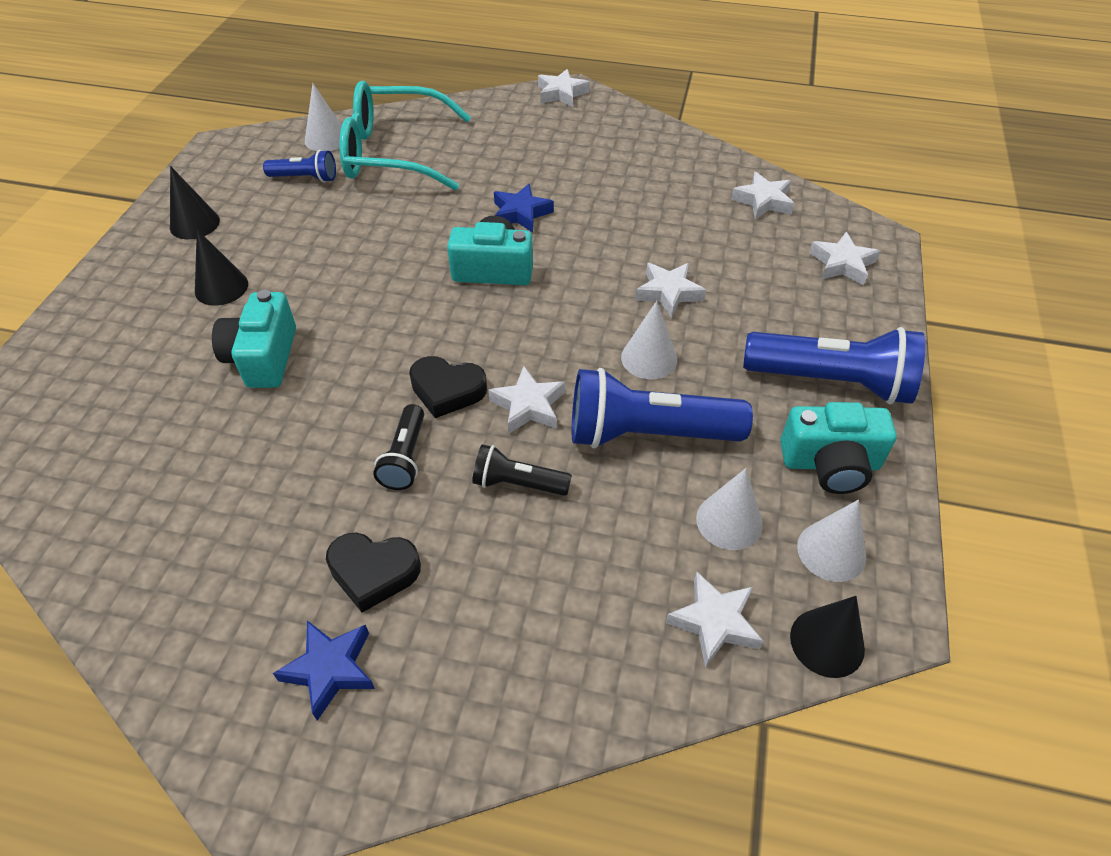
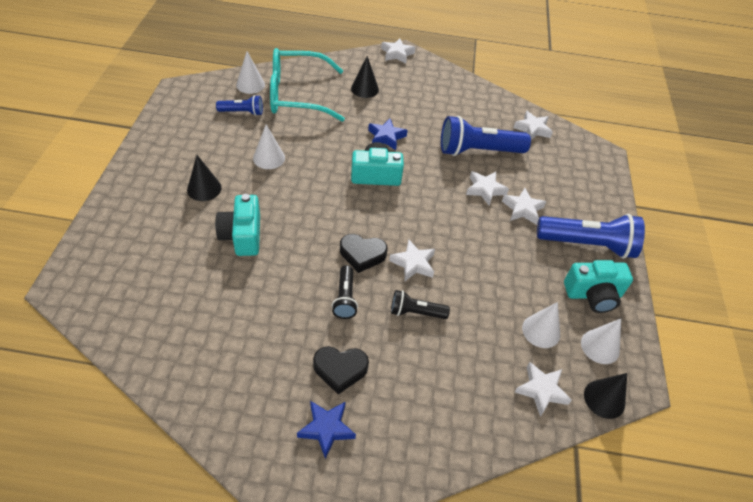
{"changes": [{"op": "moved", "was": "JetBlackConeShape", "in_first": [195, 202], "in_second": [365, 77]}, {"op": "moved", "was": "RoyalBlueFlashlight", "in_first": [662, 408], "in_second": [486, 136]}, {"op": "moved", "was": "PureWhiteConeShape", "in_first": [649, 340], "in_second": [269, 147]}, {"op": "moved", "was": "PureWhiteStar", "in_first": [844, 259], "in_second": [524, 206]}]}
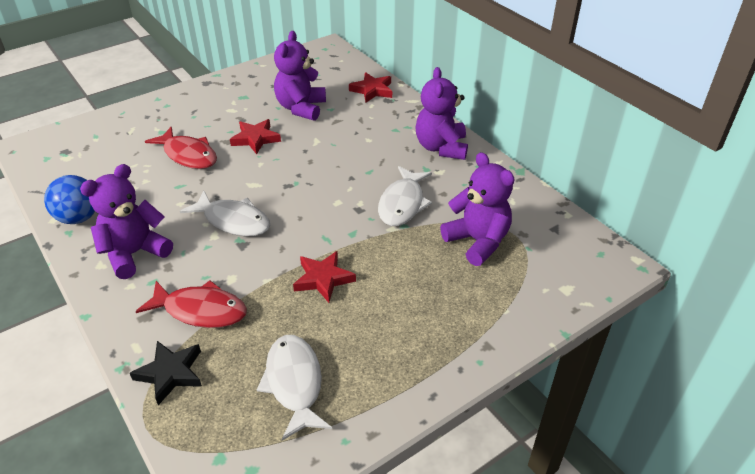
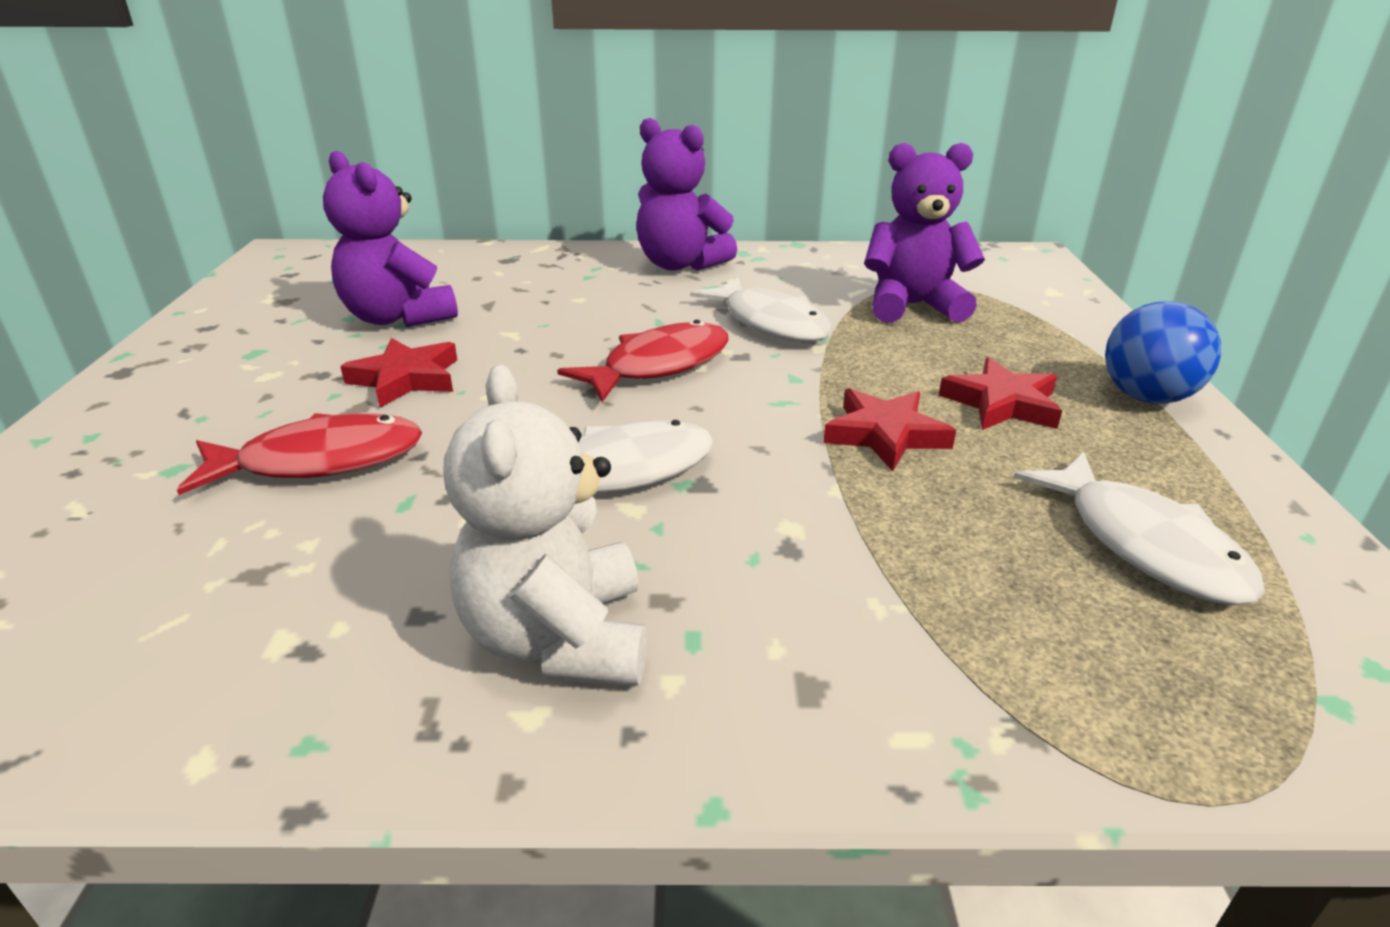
{"changes": [{"op": "removed", "was": "JetBlackStar", "in_first": [166, 373]}, {"op": "moved", "was": "RoyalBlueSphere", "in_first": [69, 199], "in_second": [1163, 352]}, {"op": "moved", "was": "CrimsonFish", "in_first": [191, 304], "in_second": [643, 361]}, {"op": "moved", "was": "CrimsonStar", "in_first": [370, 87], "in_second": [1000, 393]}, {"op": "recoloured", "was": "VioletTeddy", "now": "PureWhiteTeddy", "in_first": [126, 221], "in_second": [545, 525]}, {"op": "turned", "was": "PureWhiteFish", "in_first": [294, 388], "in_second": [1139, 528], "clockwise": -135}]}
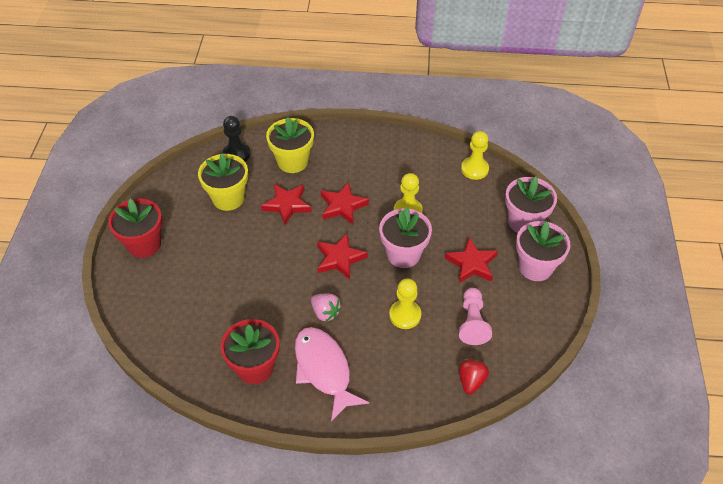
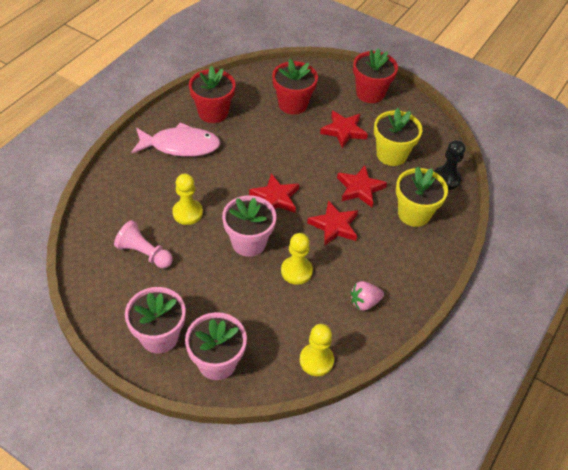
{"changes": [{"op": "removed", "was": "CrimsonStrawberry", "in_first": [474, 376]}, {"op": "added", "now": "CrimsonPottedPlant", "in_second": [295, 87]}, {"op": "moved", "was": "RosePinkStrawberry", "in_first": [326, 307], "in_second": [367, 296]}, {"op": "moved", "was": "CrimsonStar", "in_first": [471, 260], "in_second": [344, 129]}]}
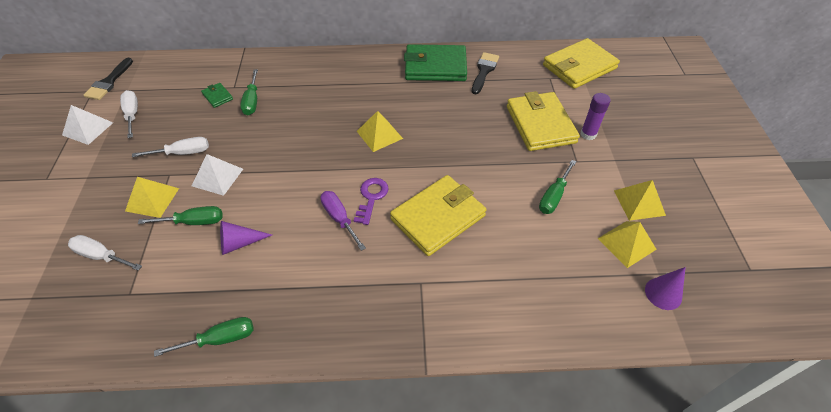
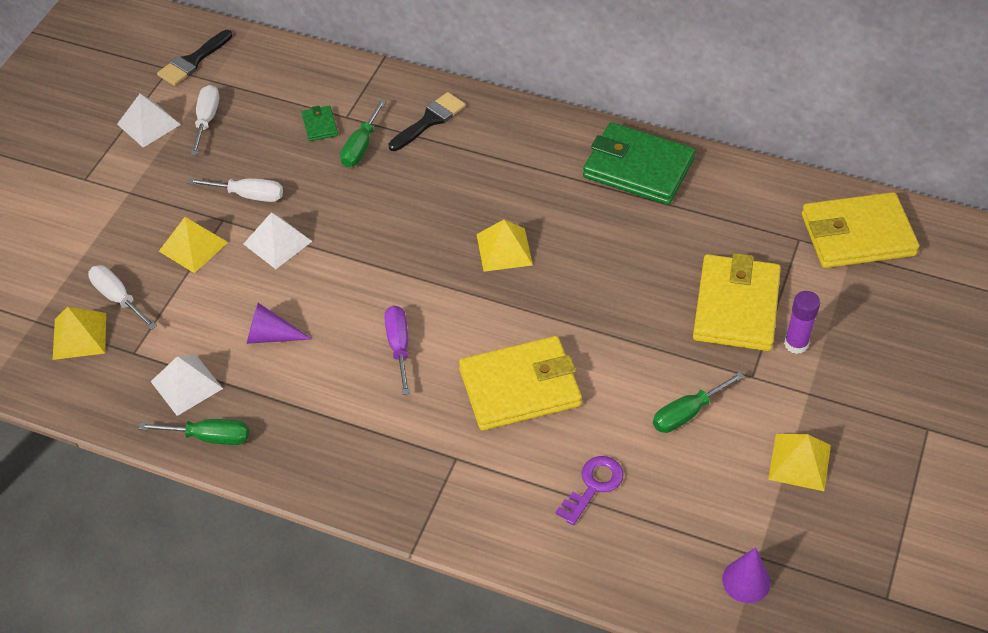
{"changes": [{"op": "removed", "was": "EmeraldScrewdriver", "in_first": [180, 215]}, {"op": "added", "now": "PureWhiteSolidPyramid", "in_second": [187, 385]}, {"op": "moved", "was": "VioletLatchkey", "in_first": [371, 201], "in_second": [589, 490]}, {"op": "moved", "was": "JetBlackPaintbrush", "in_first": [485, 73], "in_second": [427, 121]}, {"op": "moved", "was": "YellowSolidPyramid", "in_first": [627, 244], "in_second": [79, 333]}]}
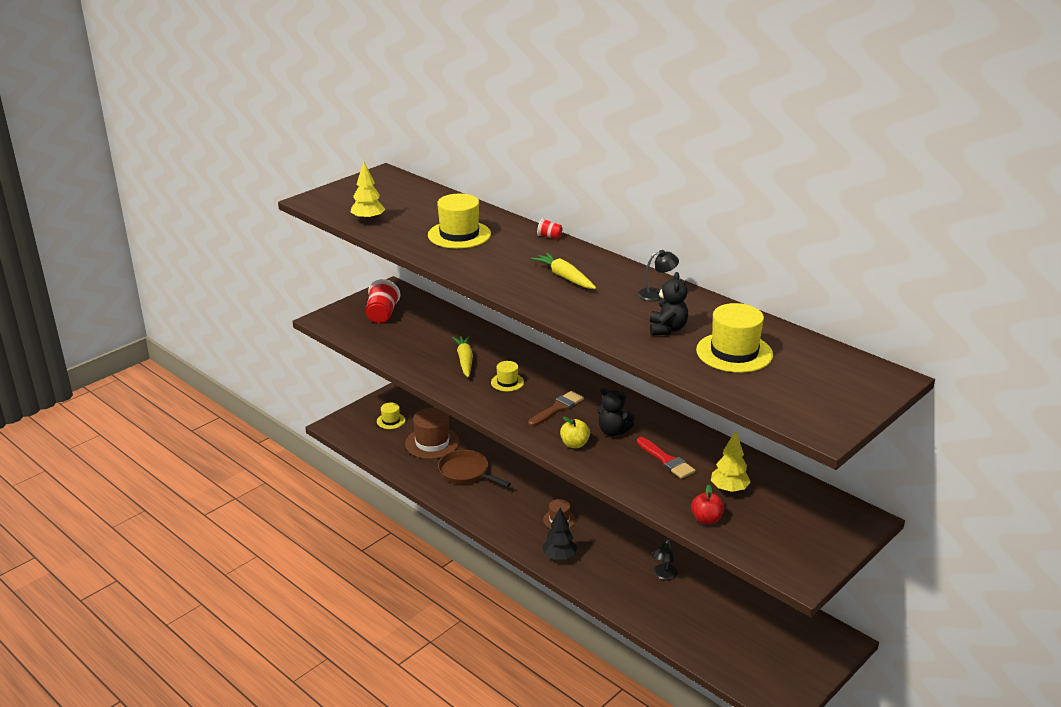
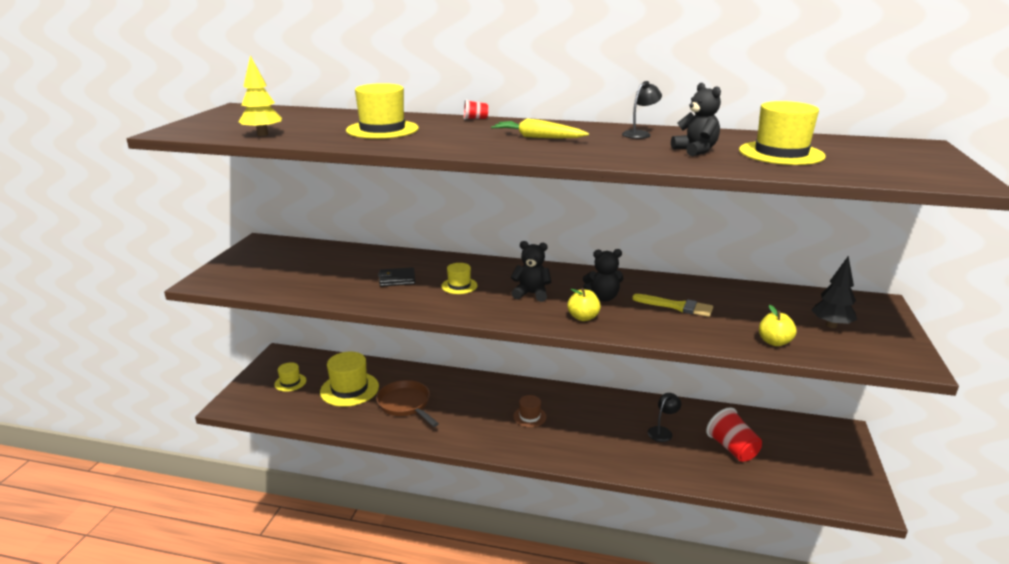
{"changes": [{"op": "removed", "was": "YellowTree", "in_first": [731, 462]}, {"op": "moved", "was": "CrimsonBeaker", "in_first": [383, 301], "in_second": [734, 434]}, {"op": "moved", "was": "JetBlackTree", "in_first": [559, 533], "in_second": [834, 292]}, {"op": "replaced", "was": "YellowRootVegetable", "now": "JetBlackBillfold", "in_first": [462, 356], "in_second": [396, 277]}, {"op": "replaced", "was": "BrownPaintbrush", "now": "JetBlackTeddy", "in_first": [556, 408], "in_second": [531, 271]}, {"op": "recoloured", "was": "BrownTallHat", "now": "YellowTallHat", "in_first": [432, 433], "in_second": [349, 379]}, {"op": "recoloured", "was": "CrimsonPaintbrush", "now": "YellowPaintbrush", "in_first": [666, 458], "in_second": [672, 305]}, {"op": "recoloured", "was": "CrimsonToyApple", "now": "YellowToyApple", "in_first": [707, 504], "in_second": [777, 325]}, {"op": "turned", "was": "BrownSkillet", "in_first": [474, 468], "in_second": [407, 403], "clockwise": 45}, {"op": "turned", "was": "JetBlackDeskLamp", "in_first": [664, 560], "in_second": [664, 417], "clockwise": -135}]}
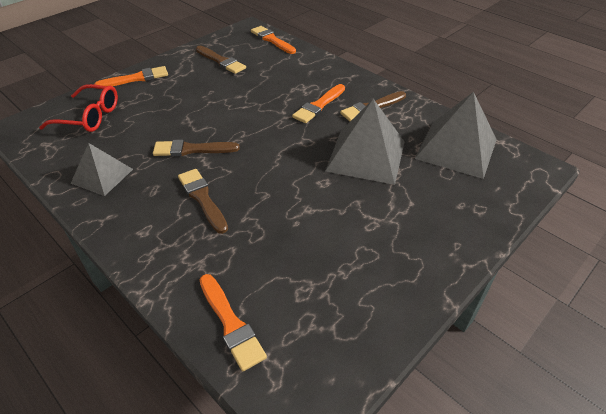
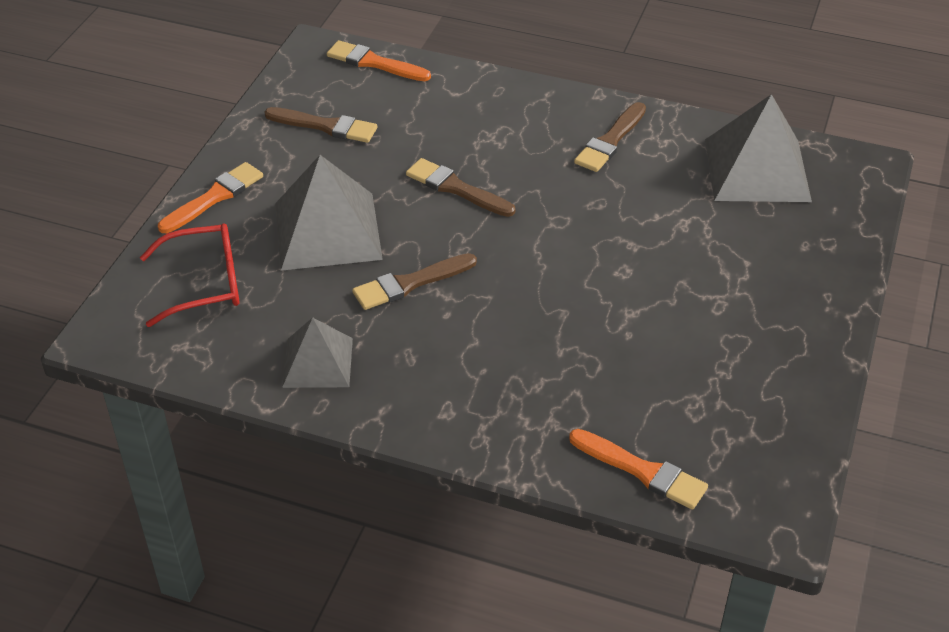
{"changes": [{"op": "removed", "was": "OrangeColouredPaintbrush", "in_first": [318, 103]}, {"op": "moved", "was": "BrownPaintbrush", "in_first": [203, 201], "in_second": [460, 187]}, {"op": "moved", "was": "GraySolidPyramid", "in_first": [365, 142], "in_second": [329, 213]}]}
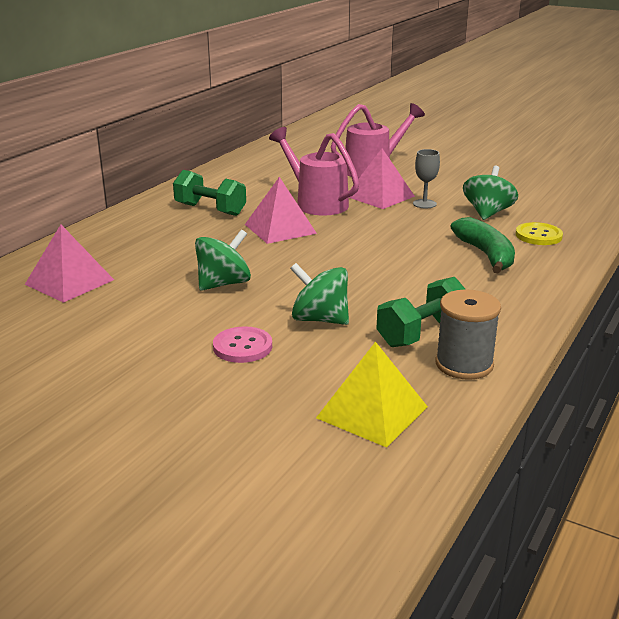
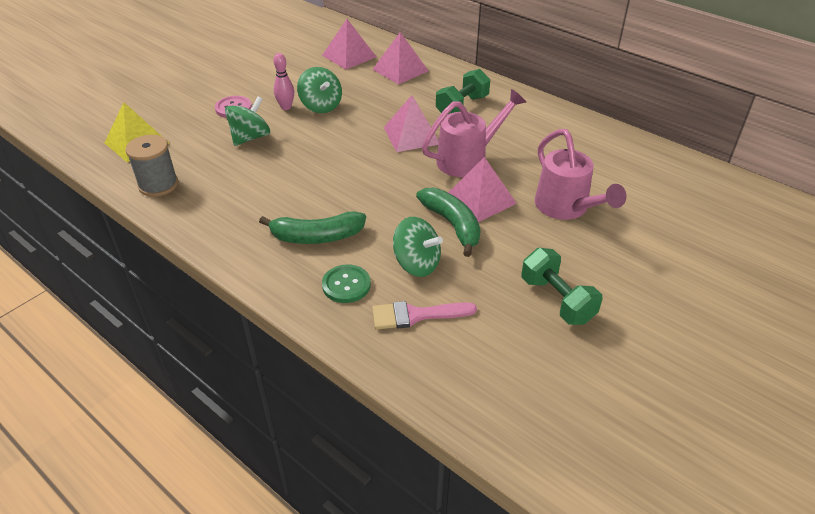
{"changes": [{"op": "added", "now": "RosePinkSkittle", "in_second": [284, 81]}, {"op": "added", "now": "RosePinkSolidPyramid", "in_second": [400, 58]}, {"op": "added", "now": "RosePinkPaintbrush", "in_second": [424, 315]}, {"op": "moved", "was": "EmeraldFreeWeight", "in_first": [421, 312], "in_second": [561, 286]}, {"op": "replaced", "was": "GrayChalice", "now": "EmeraldBananaFruit", "in_first": [426, 178], "in_second": [448, 222]}, {"op": "recoloured", "was": "YellowSewingButton", "now": "EmeraldSewingButton", "in_first": [539, 233], "in_second": [346, 283]}]}
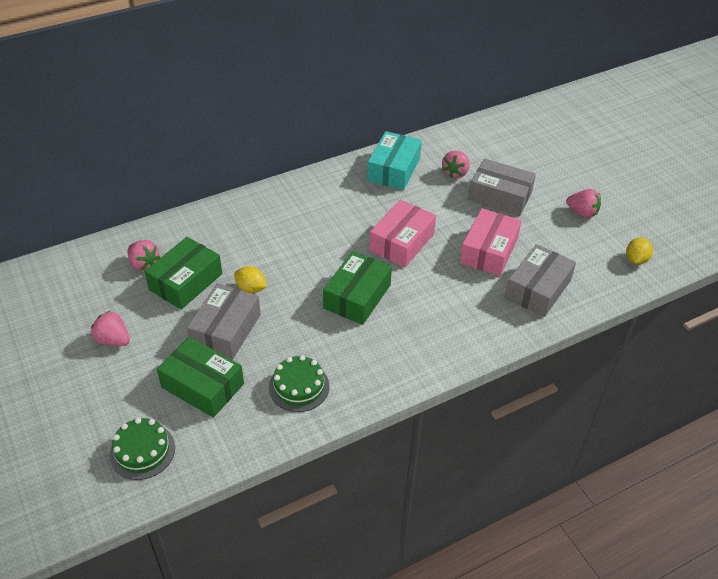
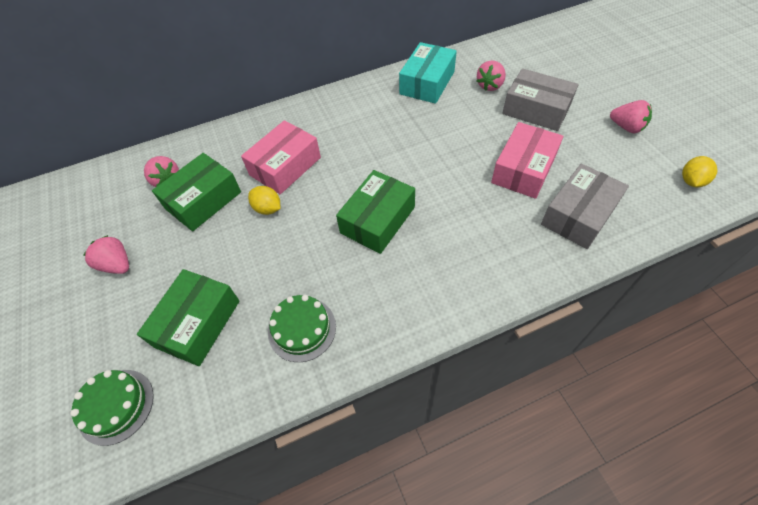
{"changes": [{"op": "removed", "was": "GrayParcel", "in_first": [224, 321]}, {"op": "moved", "was": "RosePinkParcel", "in_first": [402, 233], "in_second": [281, 157]}, {"op": "turned", "was": "EmeraldParcel", "in_first": [200, 377], "in_second": [188, 317], "clockwise": 75}]}
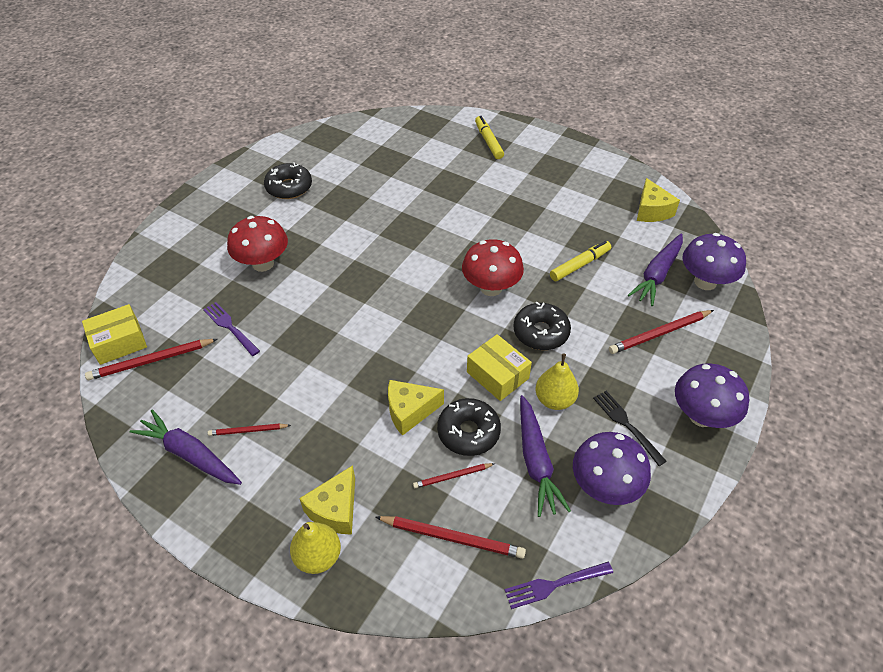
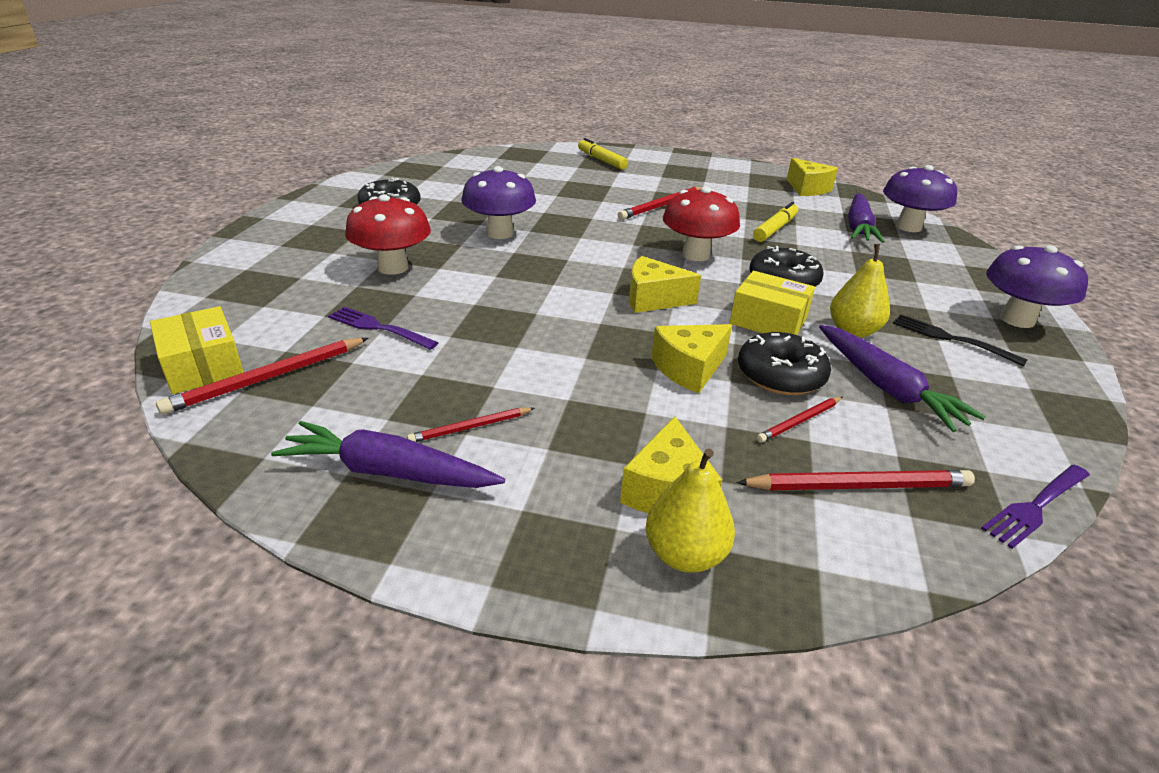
{"changes": [{"op": "added", "now": "YellowCheeseWedge", "in_second": [665, 284]}, {"op": "moved", "was": "VioletToadstool", "in_first": [612, 468], "in_second": [499, 202]}, {"op": "moved", "was": "CrimsonWoodenPencil", "in_first": [661, 332], "in_second": [660, 203]}, {"op": "turned", "was": "YellowParcel", "in_first": [114, 334], "in_second": [197, 350], "clockwise": -75}]}
